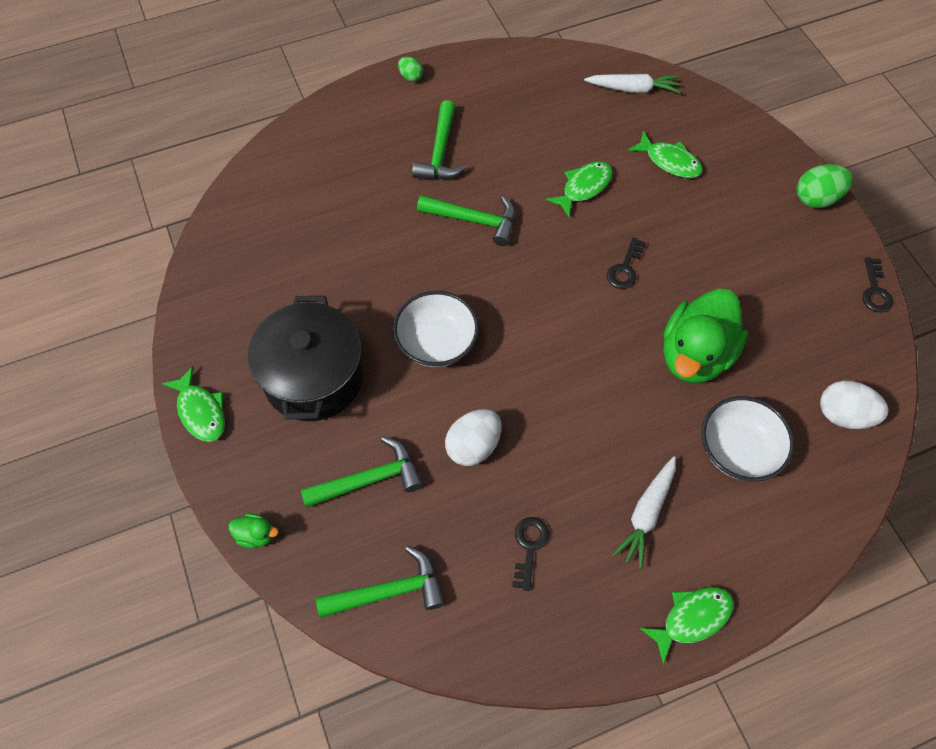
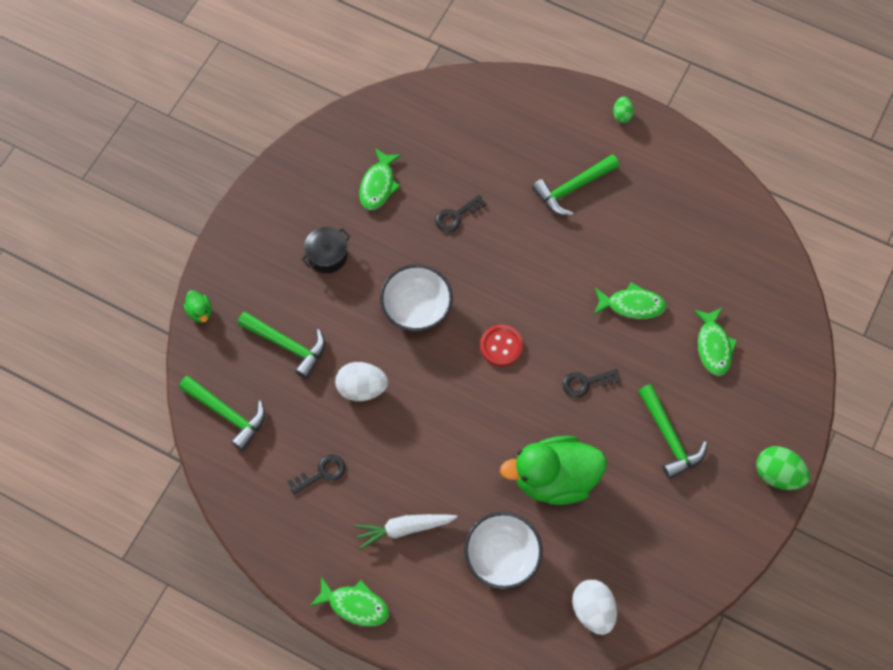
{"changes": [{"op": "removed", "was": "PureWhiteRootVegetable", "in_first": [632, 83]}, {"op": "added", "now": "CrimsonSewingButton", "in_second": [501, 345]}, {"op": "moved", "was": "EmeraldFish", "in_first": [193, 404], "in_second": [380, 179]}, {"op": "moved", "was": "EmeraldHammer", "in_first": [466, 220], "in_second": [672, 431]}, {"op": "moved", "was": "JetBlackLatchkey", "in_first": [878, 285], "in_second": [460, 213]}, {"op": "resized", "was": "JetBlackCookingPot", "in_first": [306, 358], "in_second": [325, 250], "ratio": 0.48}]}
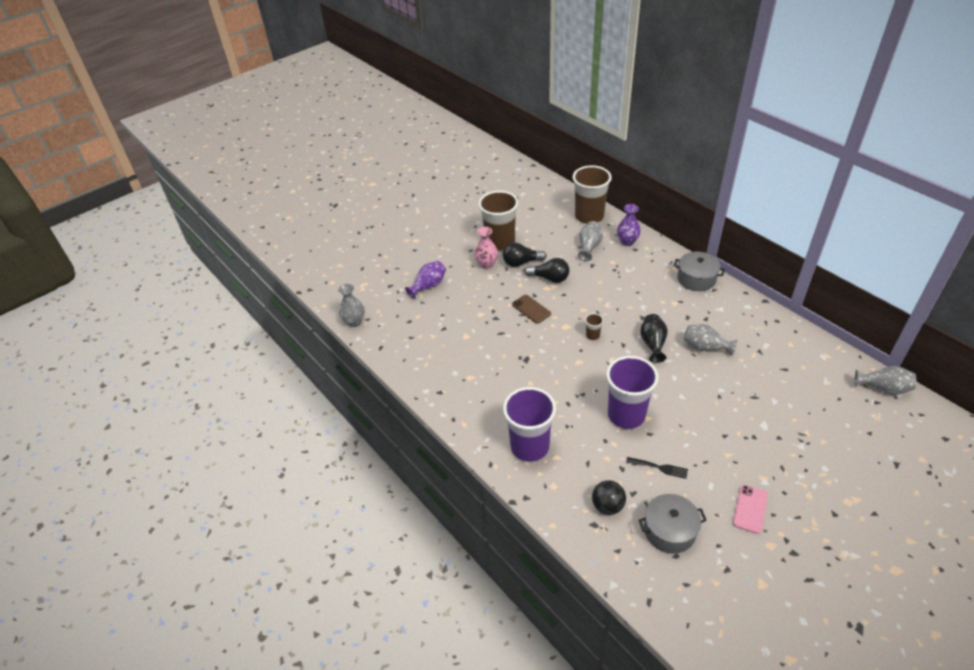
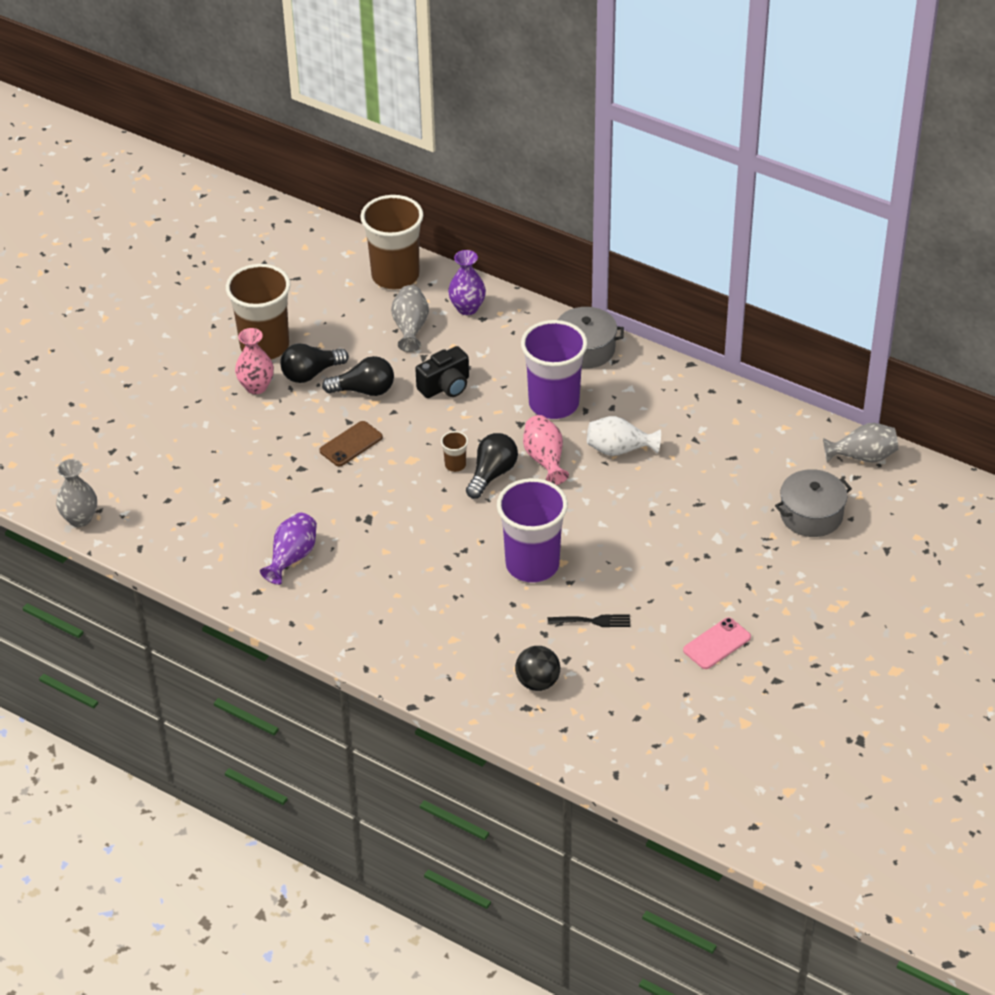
{"changes": [{"op": "added", "now": "JetBlackPhotoCamera", "in_second": [442, 372]}, {"op": "added", "now": "JetBlackLightbulb", "in_second": [492, 466]}, {"op": "moved", "was": "VioletFlowerVase", "in_first": [425, 280], "in_second": [288, 548]}, {"op": "moved", "was": "VioletBeaker", "in_first": [529, 424], "in_second": [554, 369]}, {"op": "moved", "was": "GrayCookingPot", "in_first": [673, 524], "in_second": [813, 503]}, {"op": "recoloured", "was": "JetBlackFlowerVase", "now": "RosePinkFlowerVase", "in_first": [654, 338], "in_second": [546, 450]}, {"op": "recoloured", "was": "GrayFlowerVase", "now": "PureWhiteFlowerVase", "in_first": [710, 340], "in_second": [624, 436]}, {"op": "turned", "was": "BrownMobilePhone", "in_first": [531, 309], "in_second": [351, 443], "clockwise": -75}, {"op": "turned", "was": "RosePinkMobilePhone", "in_first": [750, 509], "in_second": [717, 643], "clockwise": 45}]}
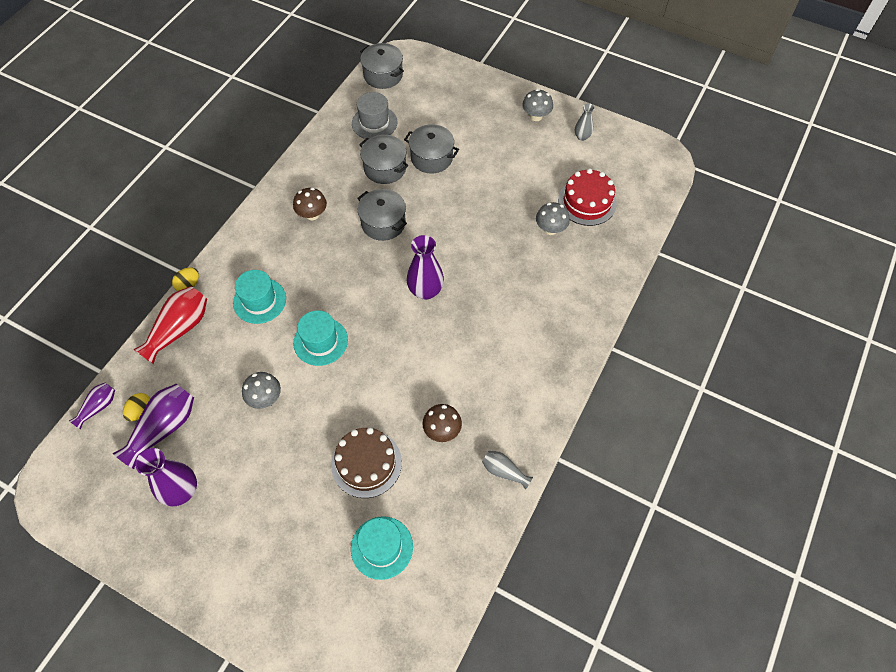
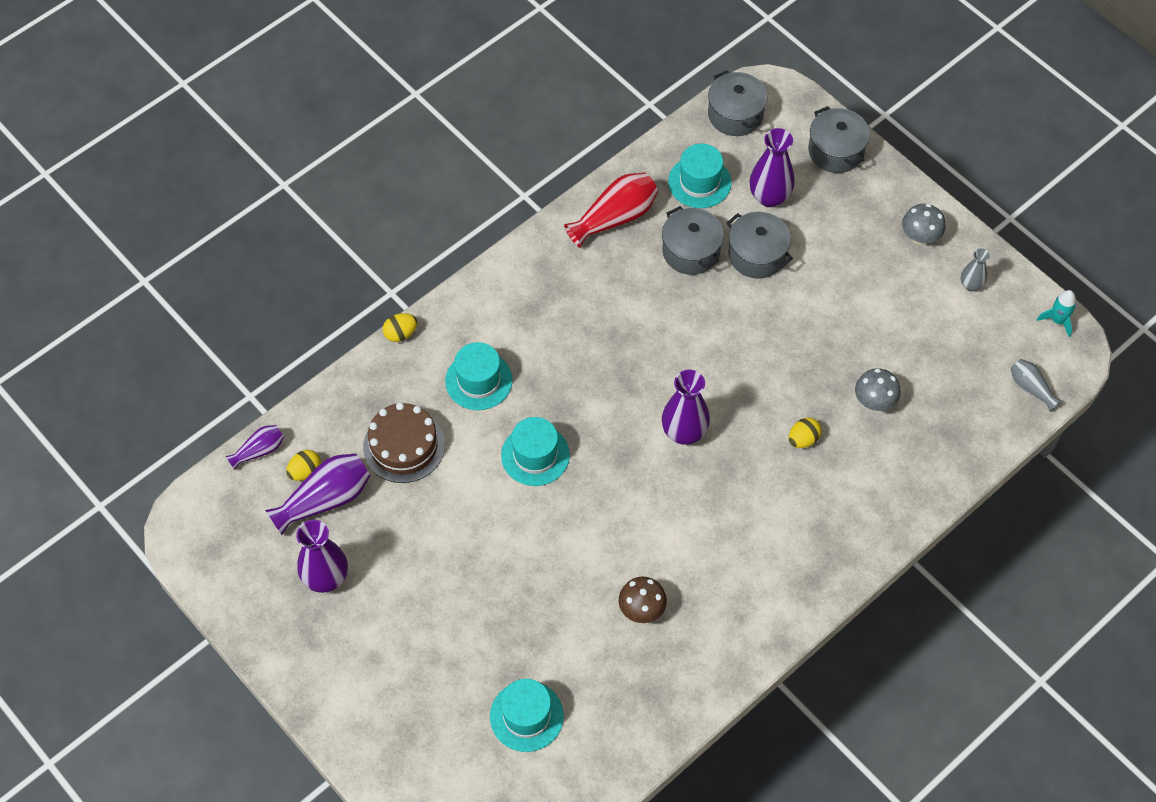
{"changes": [{"op": "removed", "was": "GrayToadstool", "in_first": [261, 390]}, {"op": "removed", "was": "BrownToadstool", "in_first": [310, 204]}, {"op": "removed", "was": "CrimsonCake", "in_first": [587, 197]}, {"op": "added", "now": "VioletFlowerVase", "in_second": [772, 167]}, {"op": "added", "now": "YellowToyEgg", "in_second": [805, 433]}, {"op": "added", "now": "TurquoiseSpaceship", "in_second": [1056, 313]}, {"op": "moved", "was": "CrimsonFlowerVase", "in_first": [170, 325], "in_second": [611, 210]}, {"op": "moved", "was": "BrownCake", "in_first": [366, 463], "in_second": [404, 442]}, {"op": "moved", "was": "GrayCookingPot", "in_first": [382, 215], "in_second": [839, 139]}, {"op": "moved", "was": "GrayFlowerVase", "in_first": [507, 470], "in_second": [1036, 385]}, {"op": "recoloured", "was": "GrayTallHat", "now": "TurquoiseTallHat", "in_first": [375, 115], "in_second": [700, 176]}]}
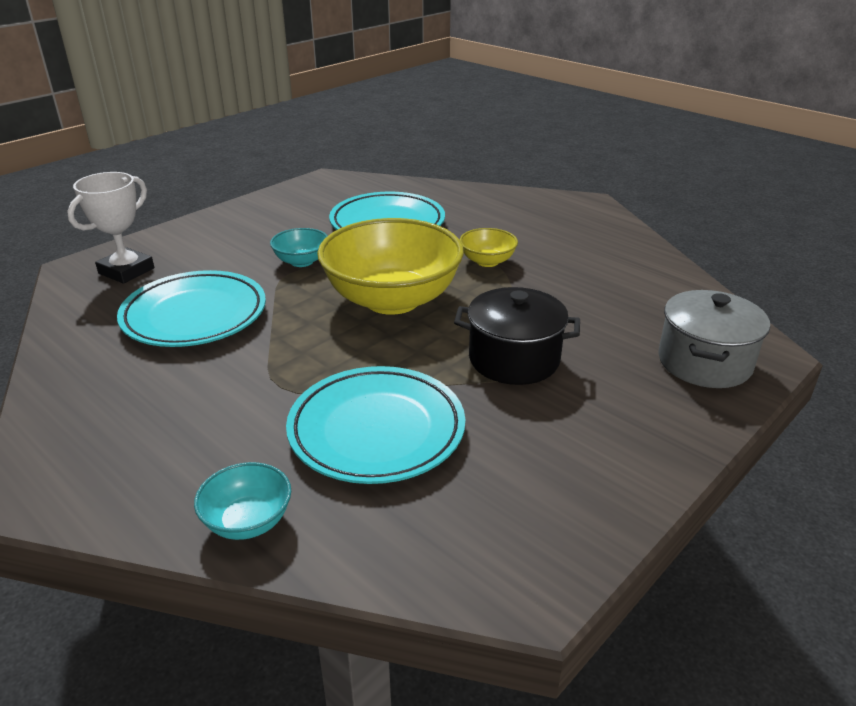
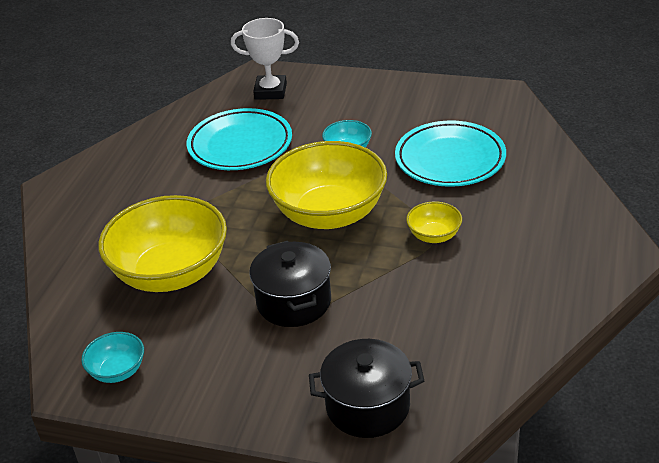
{"changes": [{"op": "moved", "was": "TurquoiseDeepDish", "in_first": [242, 501], "in_second": [112, 357]}, {"op": "replaced", "was": "TurquoisePlate", "now": "YellowDeepDish", "in_first": [375, 425], "in_second": [162, 243]}, {"op": "recoloured", "was": "GrayCookingPot", "now": "JetBlackCookingPot", "in_first": [714, 339], "in_second": [366, 388]}]}
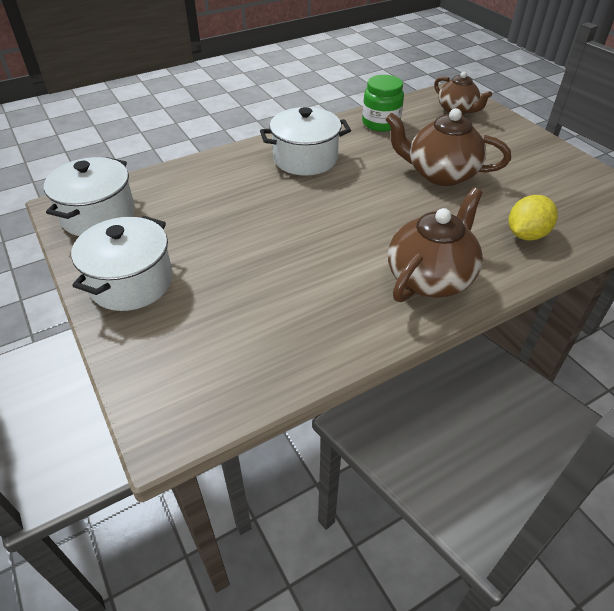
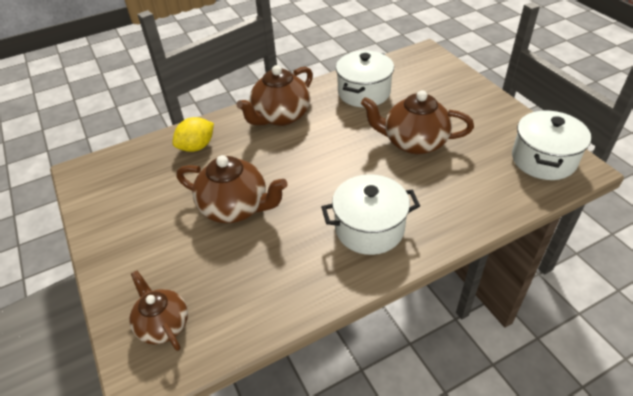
{"changes": [{"op": "removed", "was": "EmeraldPreserveJar", "in_first": [383, 103]}, {"op": "added", "now": "BrownTeapot", "in_second": [417, 122]}, {"op": "moved", "was": "PureWhiteCookingPot", "in_first": [122, 263], "in_second": [365, 79]}]}
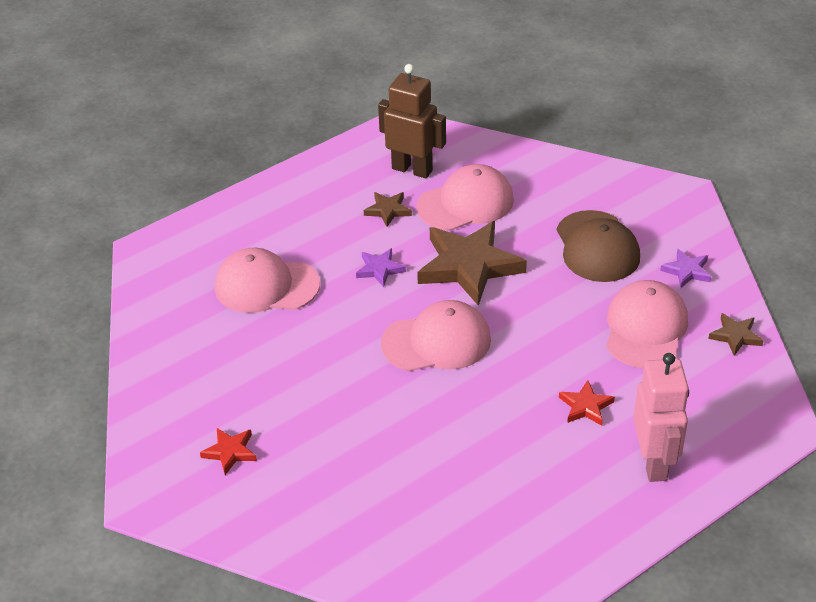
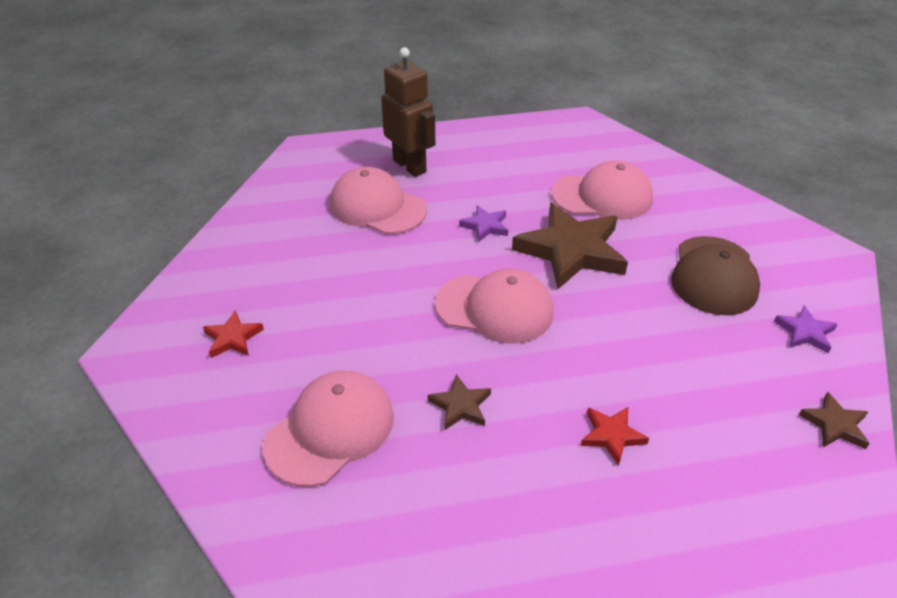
{"changes": [{"op": "removed", "was": "RosePinkRobotFigure", "in_first": [661, 417]}, {"op": "moved", "was": "BrownStar", "in_first": [388, 209], "in_second": [459, 402]}, {"op": "moved", "was": "BrownRobotFigure", "in_first": [412, 121], "in_second": [408, 112]}, {"op": "moved", "was": "RosePinkBaseballCap", "in_first": [647, 324], "in_second": [328, 428]}]}
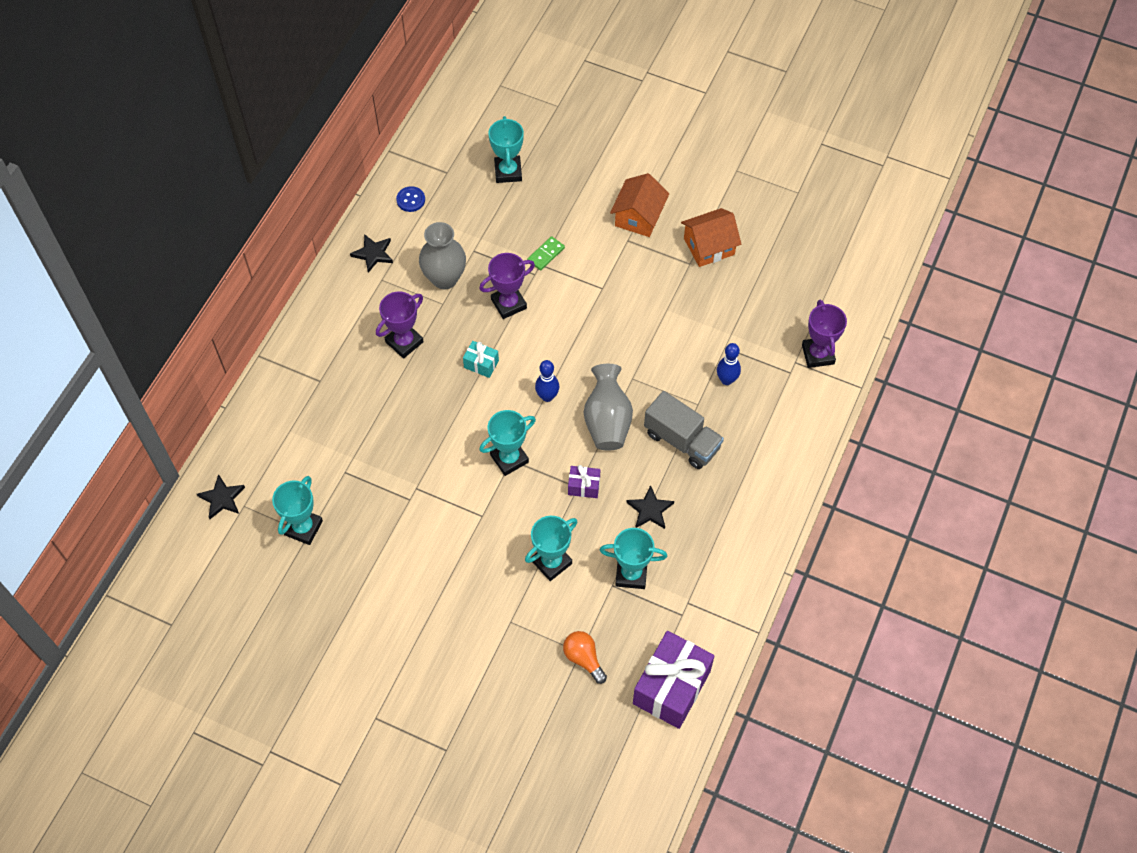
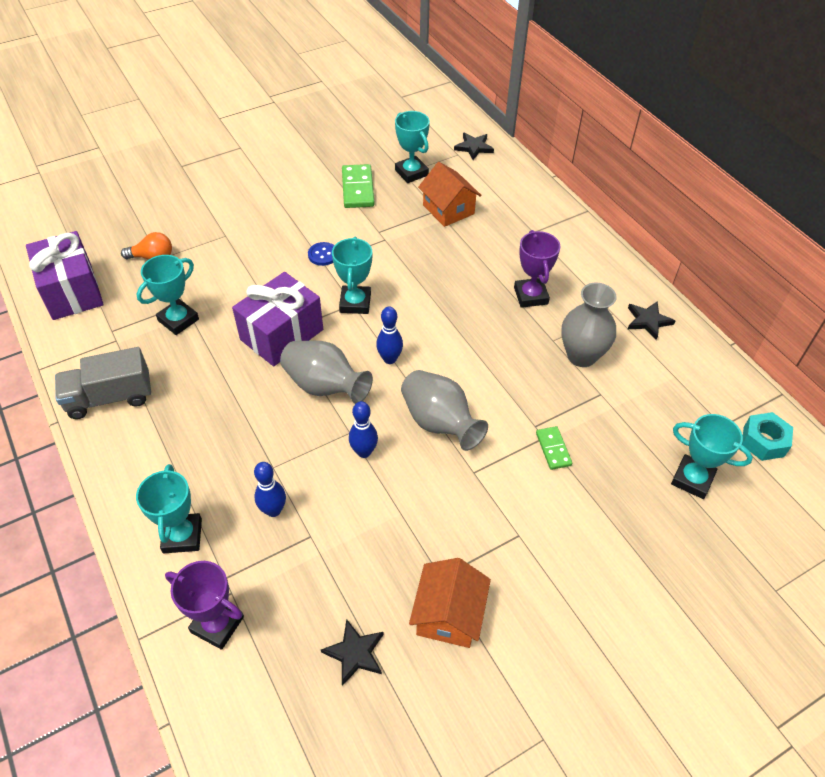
{"changes": [{"op": "removed", "was": "TurquoiseGift", "in_first": [481, 359]}, {"op": "removed", "was": "VioletPrizeCup", "in_first": [507, 286]}, {"op": "added", "now": "EmeraldDominoPiece", "in_second": [358, 186]}, {"op": "added", "now": "RoyalBlueSkittle", "in_second": [363, 429]}, {"op": "added", "now": "GrayFlowerVase", "in_second": [444, 410]}, {"op": "added", "now": "TurquoiseNut", "in_second": [767, 436]}, {"op": "moved", "was": "RoyalBlueSewingButton", "in_first": [410, 199], "in_second": [321, 254]}, {"op": "moved", "was": "TurquoisePrizeCup", "in_first": [551, 548], "in_second": [169, 508]}, {"op": "moved", "was": "OrangeColouredHouse", "in_first": [639, 205], "in_second": [450, 194]}, {"op": "moved", "was": "JetBlackStar", "in_first": [650, 507], "in_second": [352, 652]}, {"op": "moved", "was": "GrayToyTruck", "in_first": [684, 430], "in_second": [103, 383]}, {"op": "resized", "was": "VioletGift", "in_first": [584, 481], "in_second": [277, 319], "ratio": 2.17}]}
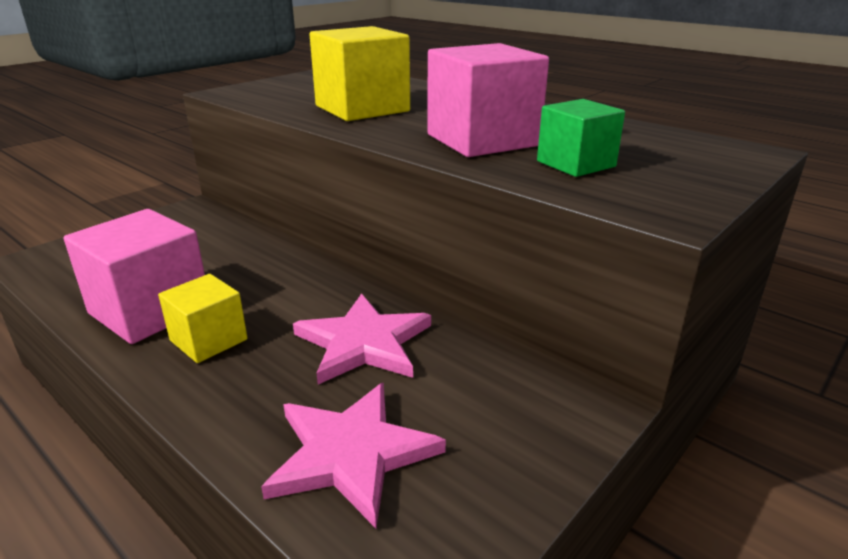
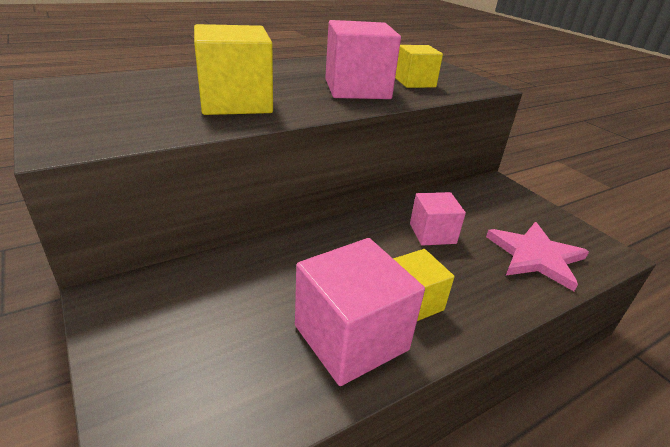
{"changes": [{"op": "replaced", "was": "RosePinkStar", "now": "RosePinkSolidCube", "in_first": [362, 338], "in_second": [438, 219]}, {"op": "recoloured", "was": "EmeraldSolidCube", "now": "YellowSolidCube", "in_first": [581, 138], "in_second": [419, 66]}]}
